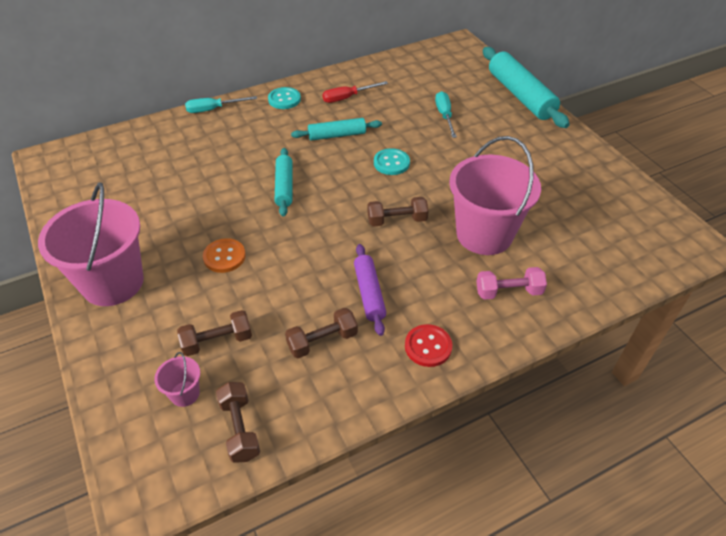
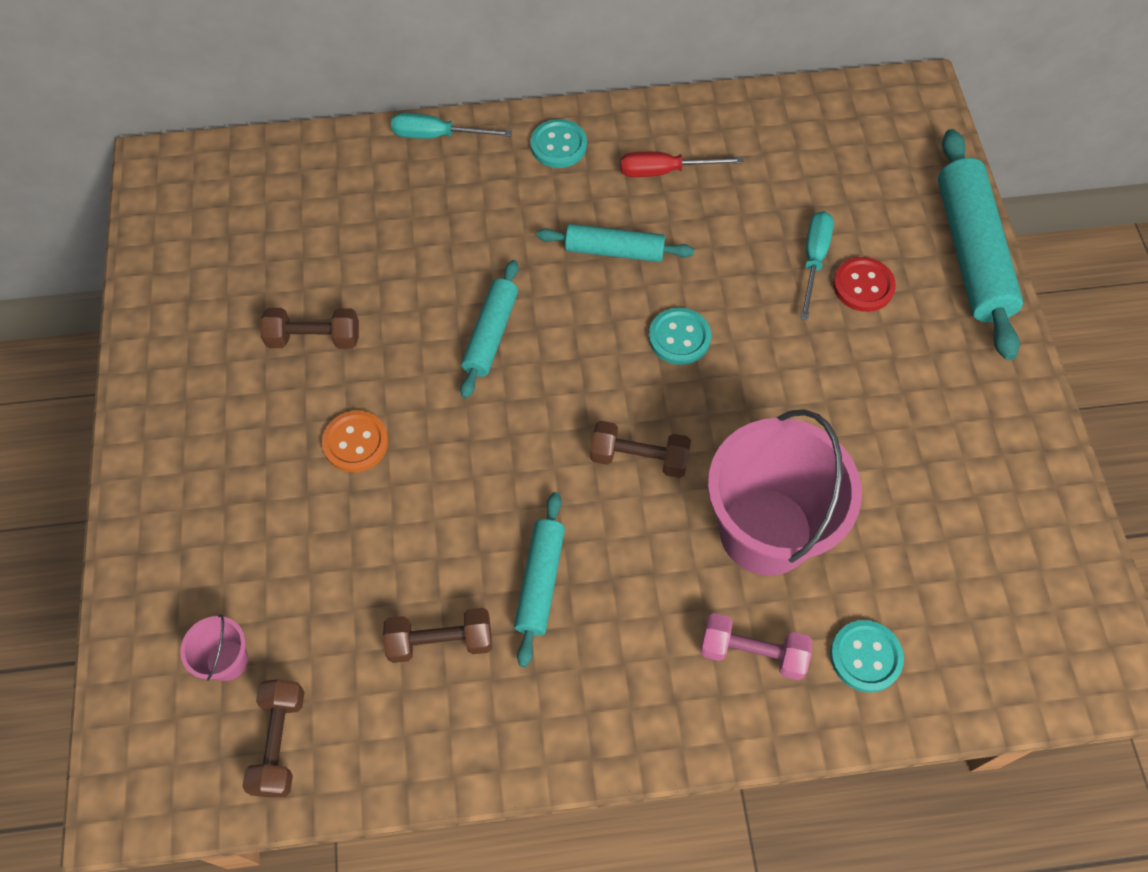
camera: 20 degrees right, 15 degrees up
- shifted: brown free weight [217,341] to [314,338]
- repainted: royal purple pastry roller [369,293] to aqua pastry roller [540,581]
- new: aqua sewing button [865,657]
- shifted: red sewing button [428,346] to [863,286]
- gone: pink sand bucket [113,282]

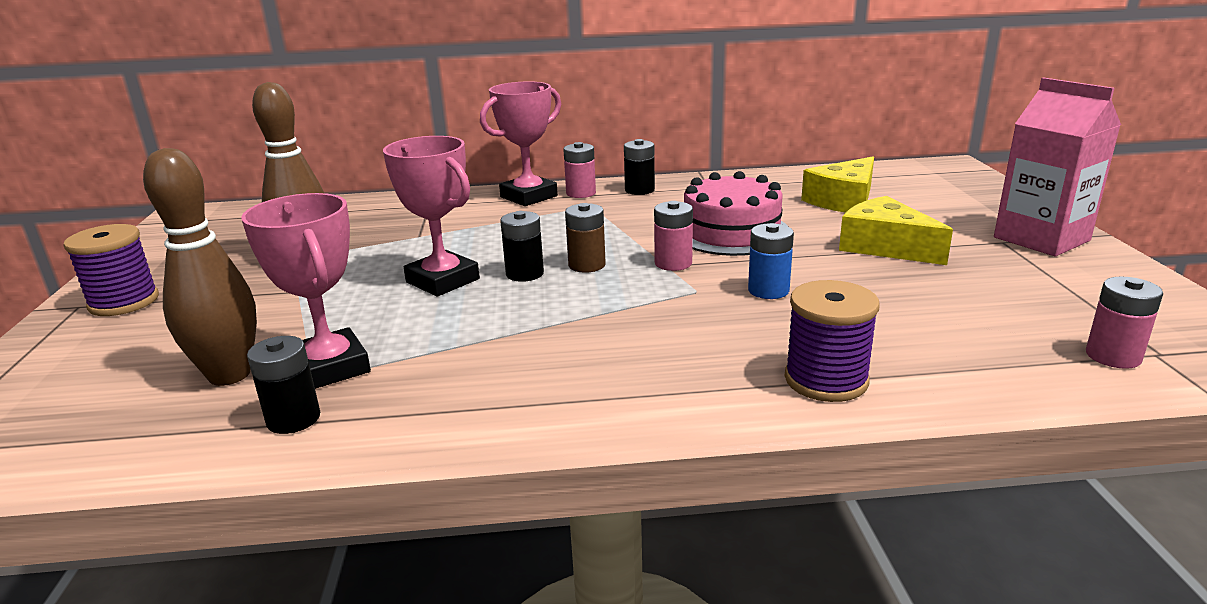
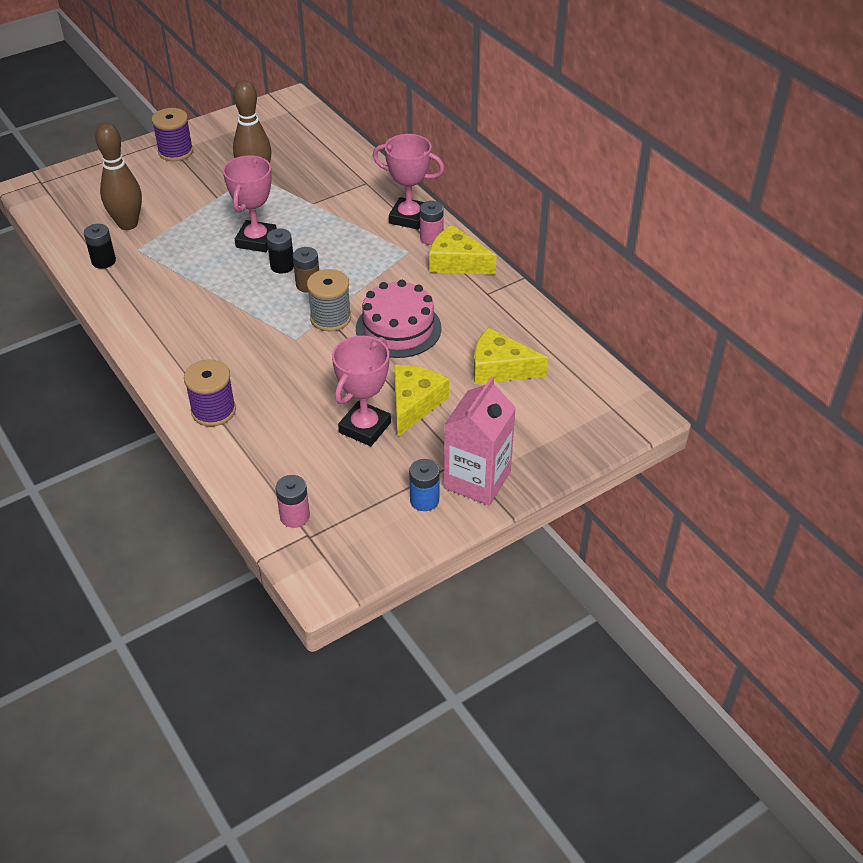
camera: 60 degrees right, 20 degrees up
- swapped: pink battery [673,263] to gray spool [330,318]
- shifted: pink trophy [330,368] to [365,427]
- shifted: cobalt battery [768,290] to [424,500]
- swapped: jet-black battery [639,190] to bright yellow cheese [456,262]

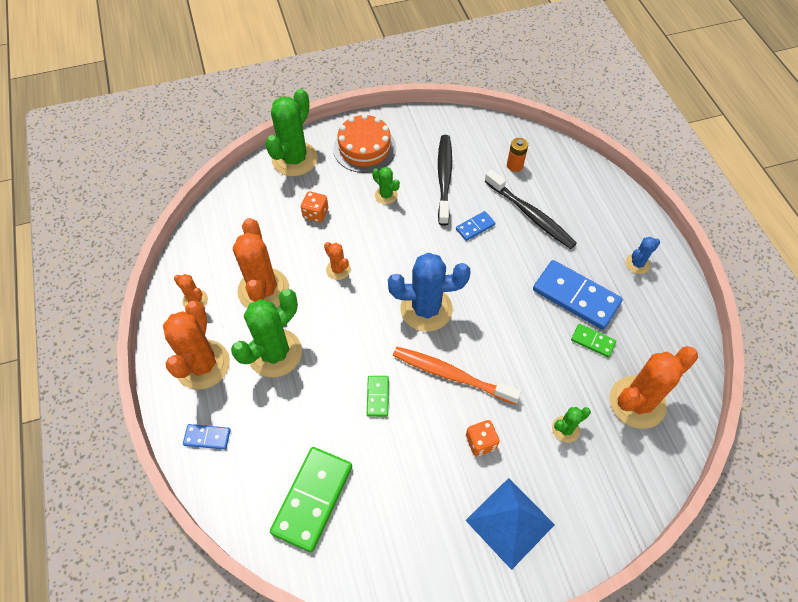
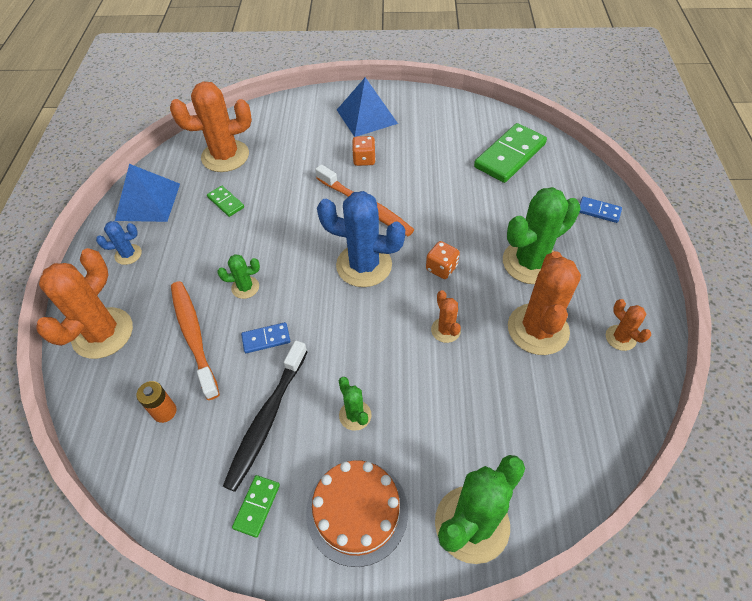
camera: 160 degrees left, 5 degrees down
- shifted: orange-coloured cactus [202,365] to [103,333]
- new: cobalt pyramid [148,201]
- repainted: jet-black tooth brush [530,215] to orange-coloured tooth brush [194,336]
- shifted: leaf-green cactus [565,429] to [245,287]
- shifted: leaf-green domino tile [378,397] to [257,506]
- shifted: orange-coloured game die [315,213] to [441,268]
- gone: cobalt domino tile [576,296]

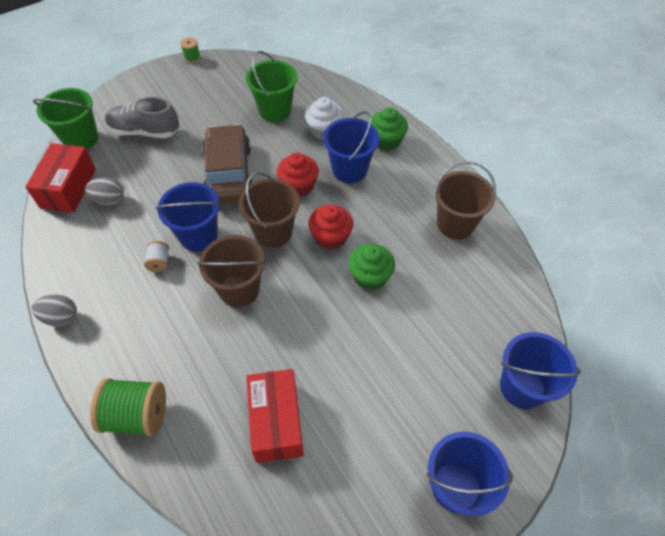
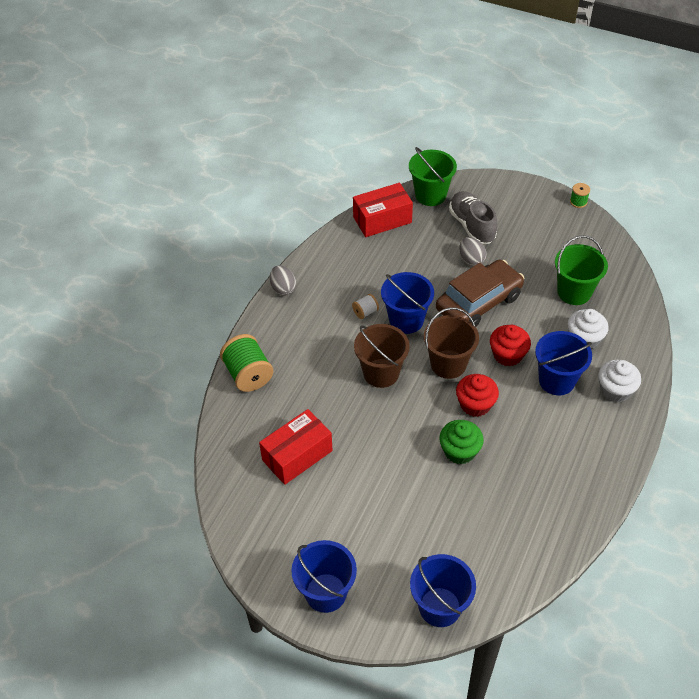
camera: 60 degrees right, 5 degrees down
- shifted: gray toy egg [109,200] to [471,260]
- repainted: leaf-green cupcake [386,141] to white cupcake [615,390]
- gone: brown sand bucket [455,224]

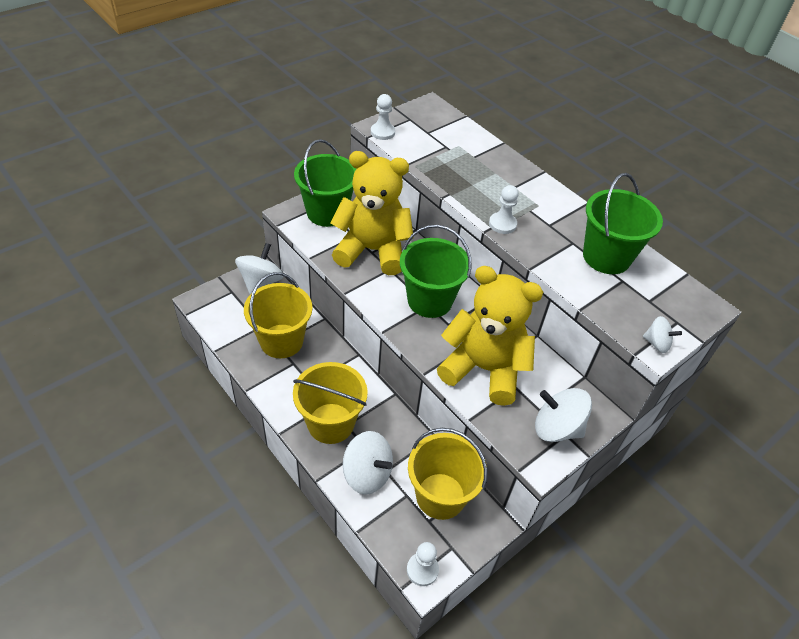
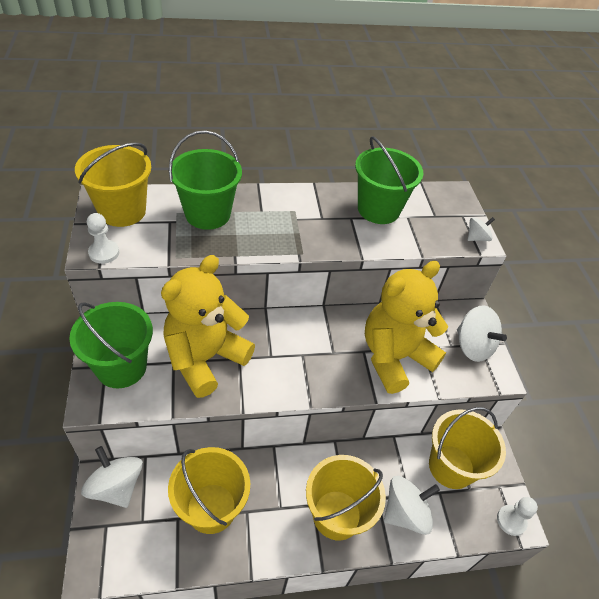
camera: 60 degrees left, 0 degrees up
- new: bright yellow sand bucket [122,211]
- shifted: leaf-green sand bucket [430,300] to [207,214]
- rotated: white spinning top [557,428] = [473,346] 90 degrees counterclockwise
- gone: white chess pawn [502,224]

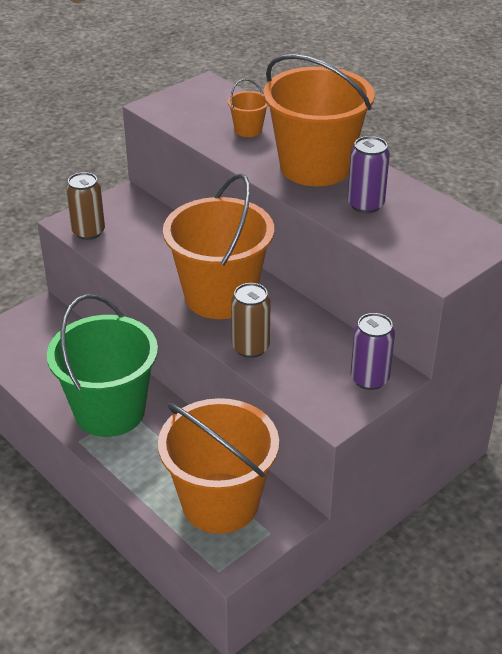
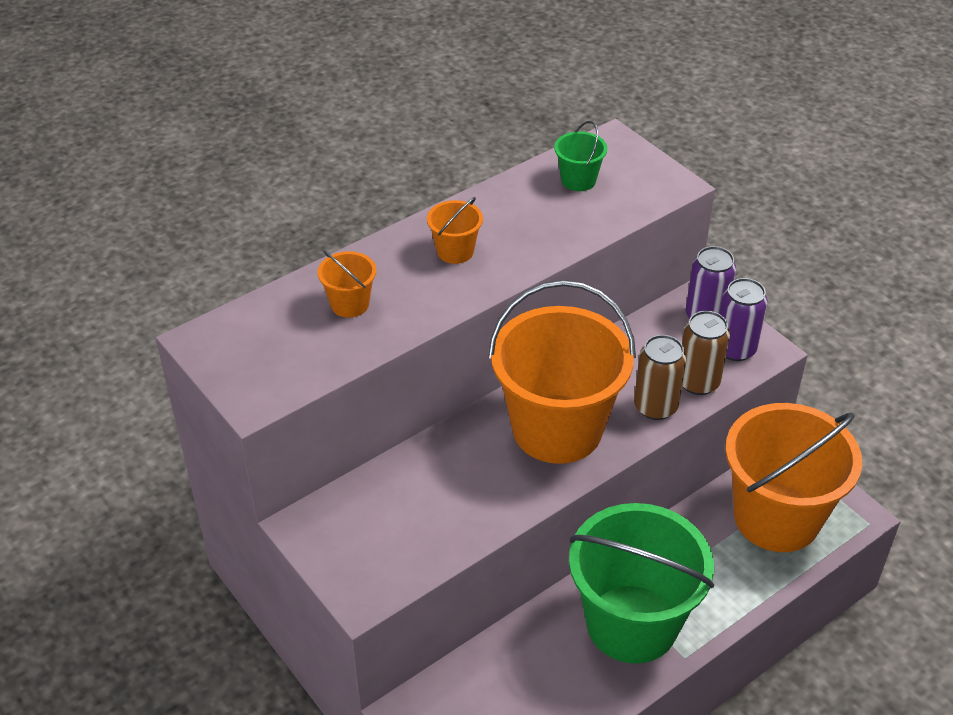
camera: 85 degrees left, 5 degrees up
- scaled: orange-coloured sand bucket [315,167] = [455,251] x0.41
- new: leaf-green sand bucket [578,180]
- shifted: brown tin [88,232] to [698,382]
- shifted: royal purple tin [365,205] to [735,349]

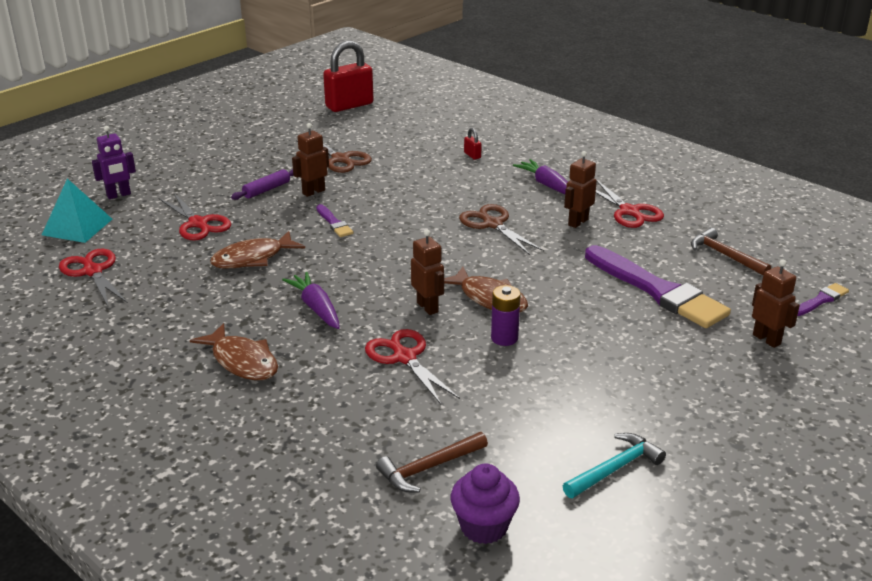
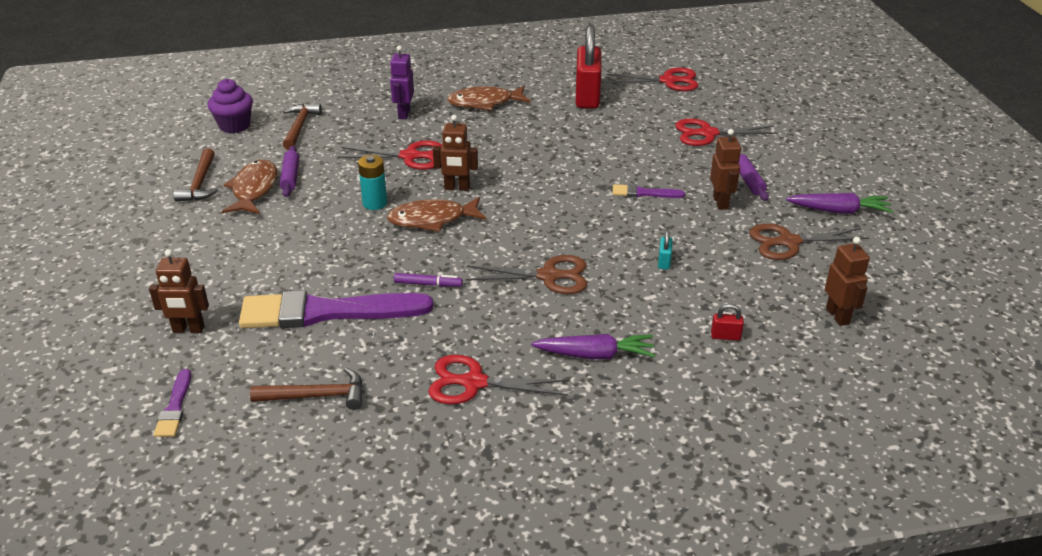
camera: 125 degrees right, 5 degrees up
- repainted: aqua claw hammer [615,468] to brown claw hammer [200,183]
- shifted: brown fish figure [252,258] to [254,189]
- new: royal purple pastry roller [290,177]
- repainted: royal purple battery [504,338] to aqua battery [375,203]
- shifted: royal purple toy robot [119,195] to [404,114]
- new: royal purple marker pen [428,284]
- shifted: red padlock [349,105] to [587,97]
- new: aqua padlock [664,262]
- shifted: royal purple carrot [316,308] to [839,211]
- shifted: brown toy robot [577,222] to [838,316]
- gone: aqua pyramid [77,227]

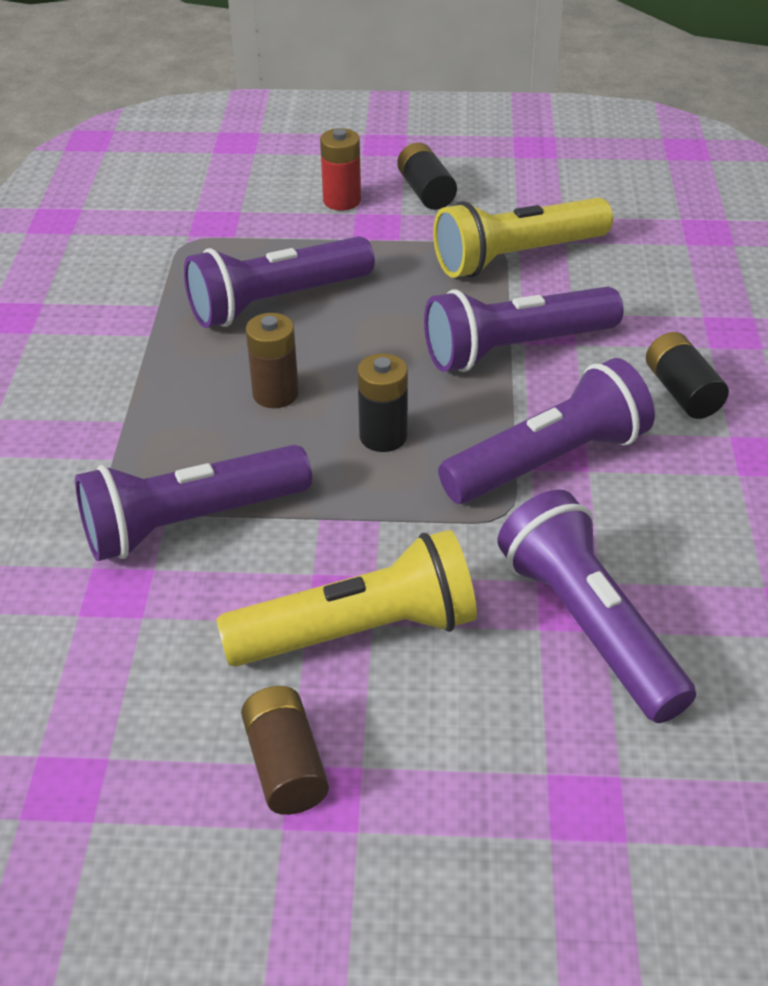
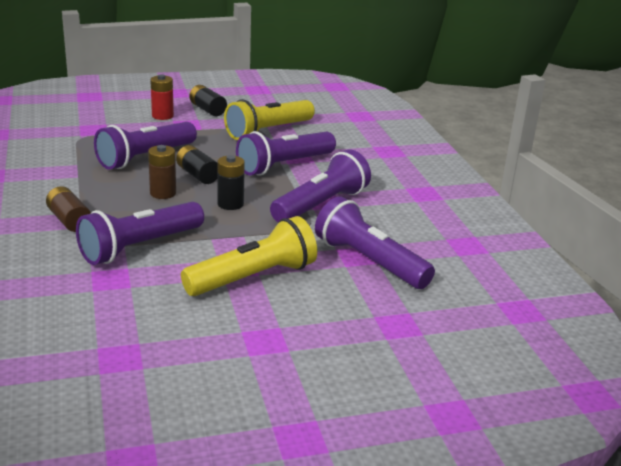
camera: 20 degrees left, 15 degrees down
- shifted: brown battery [285,765] to [69,220]
- shifted: jet-black battery [682,392] to [197,175]

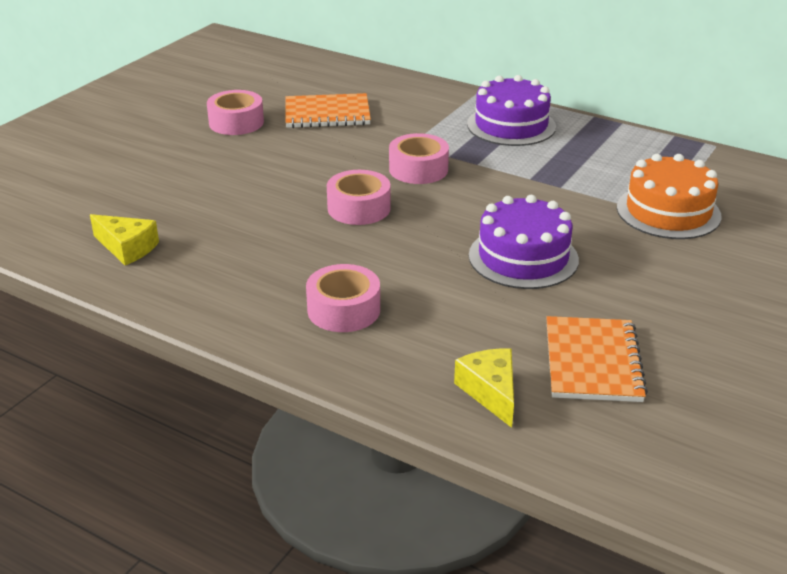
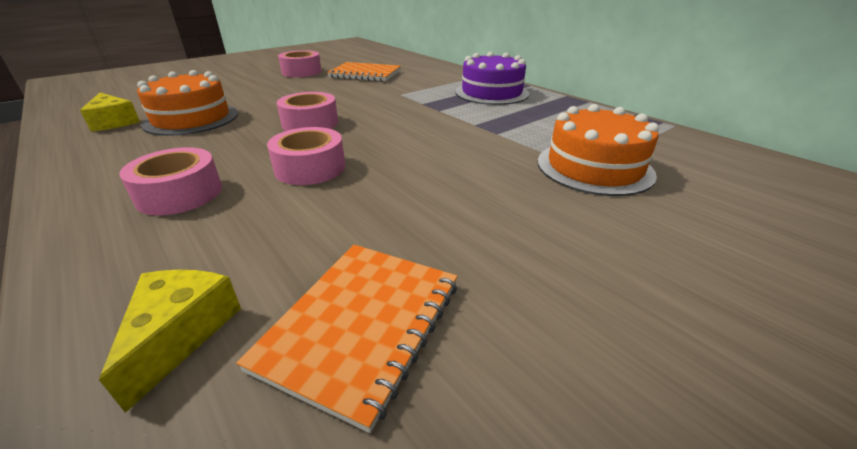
camera: 20 degrees right, 0 degrees up
- new: orange-coloured layer cake [191,119]
- shifted: pink sticky tape [418,169] to [310,168]
- gone: royal purple layer cake [523,257]

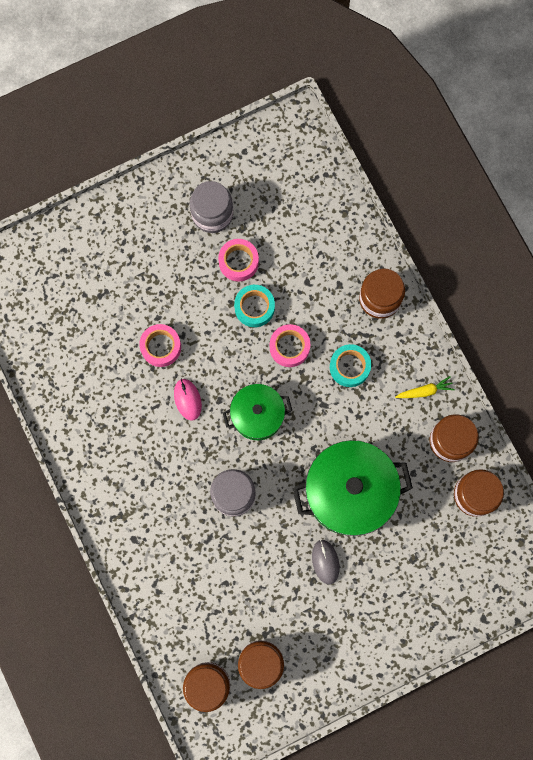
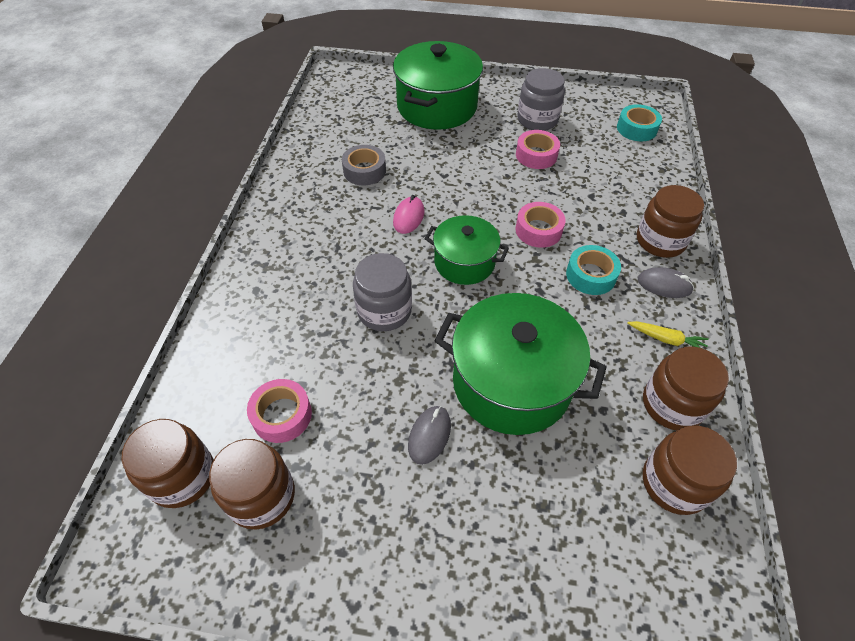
camera: 35 degrees right, 25 degrees down
- shifted: pink sticky tape [161,347] to [282,415]
- new: gray sticky tape [364,171]
- new: leaf-green stockpot [437,106]
- shifted: aqua sticky tape [254,307] to [636,129]
- new: gray computer mouse [664,285]

